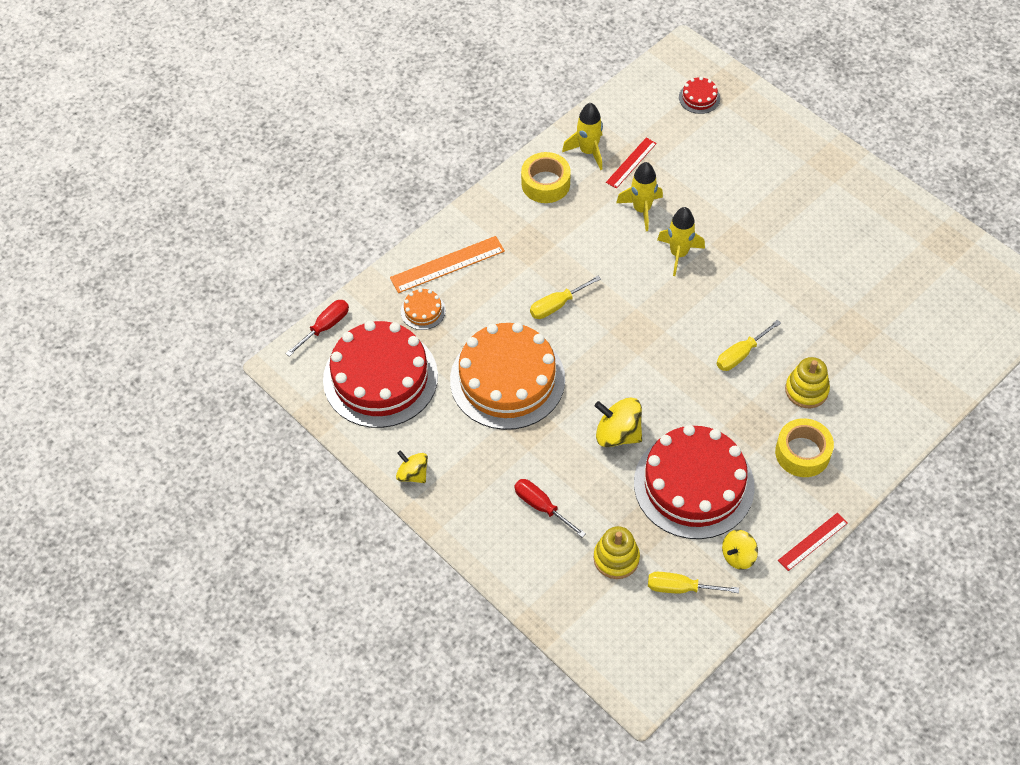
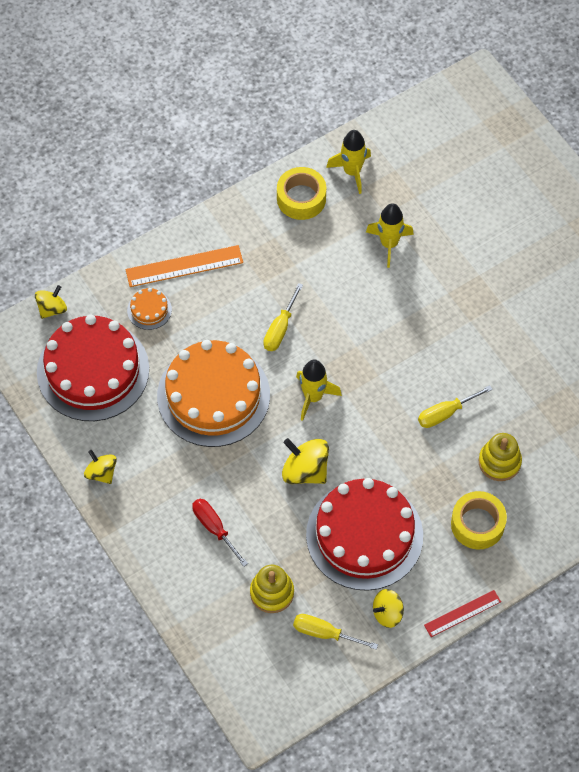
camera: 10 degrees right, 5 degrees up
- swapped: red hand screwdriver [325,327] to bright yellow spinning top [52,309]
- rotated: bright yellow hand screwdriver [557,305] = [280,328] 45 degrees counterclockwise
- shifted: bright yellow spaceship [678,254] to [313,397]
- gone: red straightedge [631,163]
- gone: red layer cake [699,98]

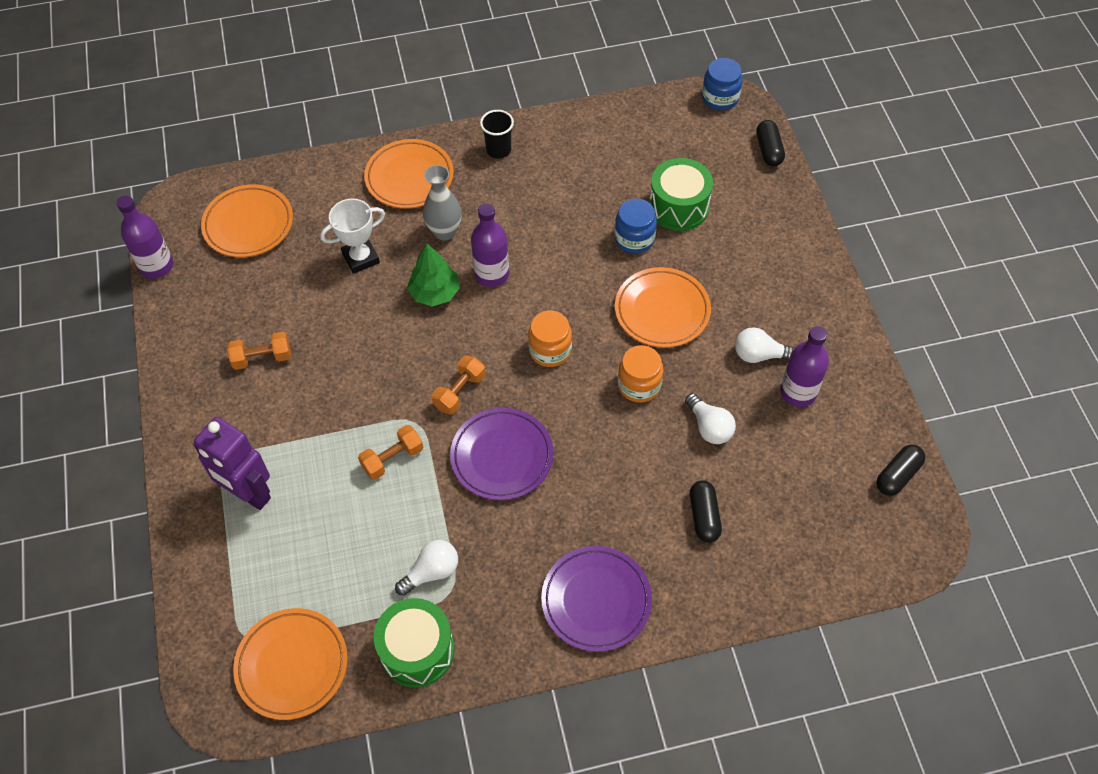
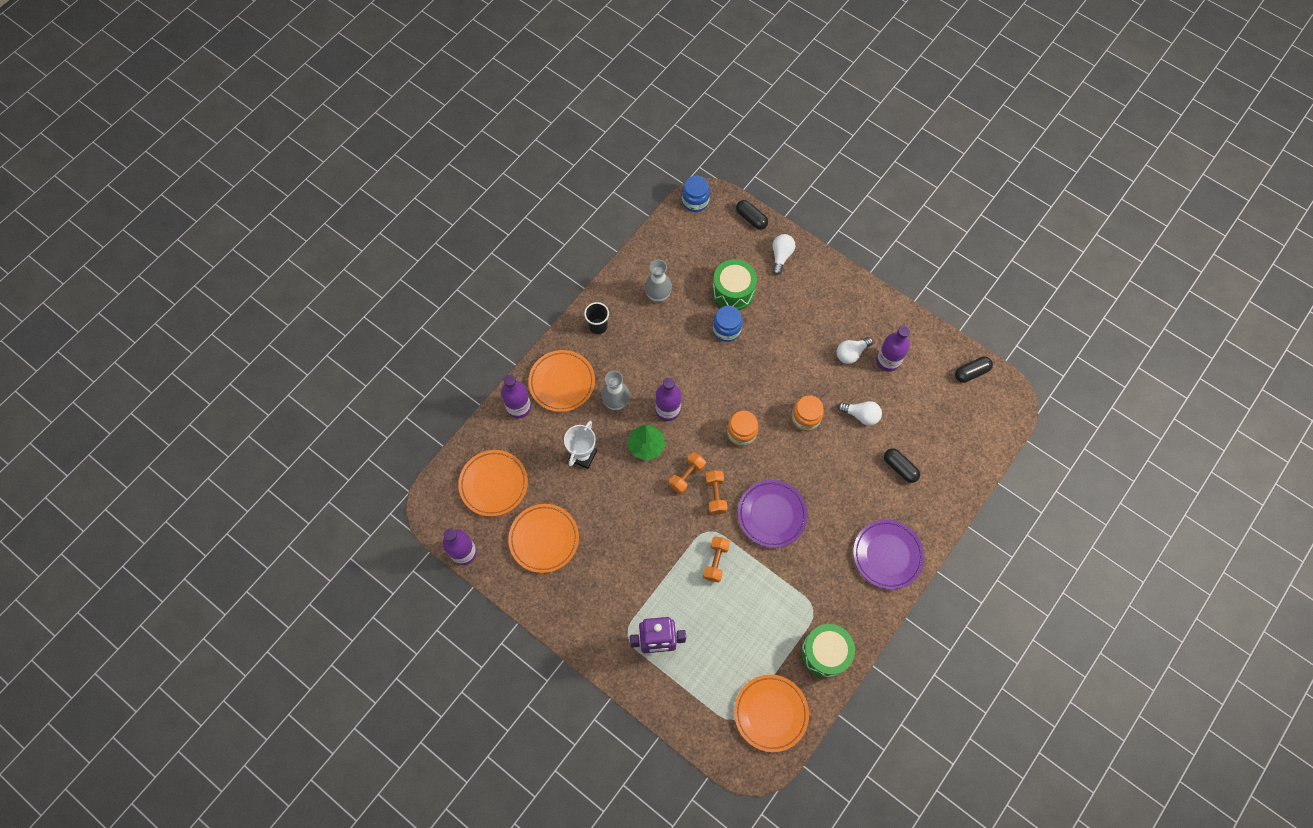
camera: 40 degrees left, 10 degrees up
- new: royal purple bottle [519,407]
- shifted: orange-coloured flat dish [662,311] to [544,539]
- new: gray tall vase [658,296]
- shifted: orange-coloured free weight [262,358] to [687,476]
- shifted: white bulb [431,572] to [781,256]
- rotated: jet-black pill shape [897,475] = [971,372] 60 degrees clockwise

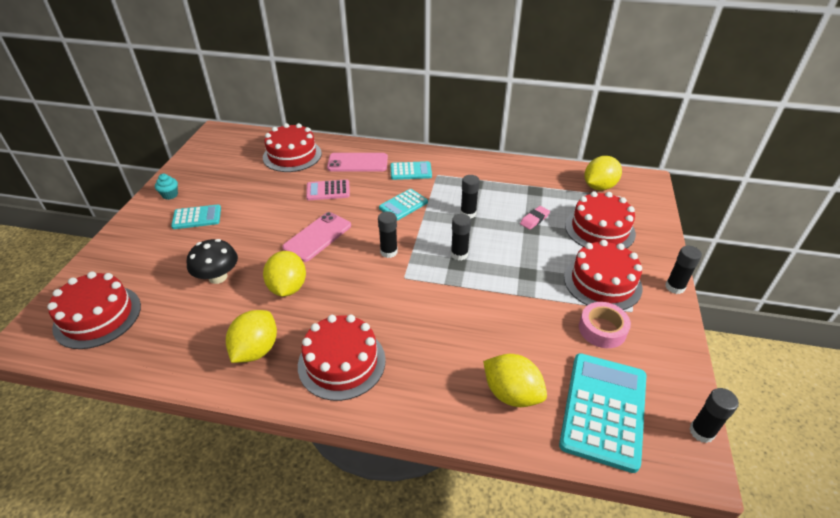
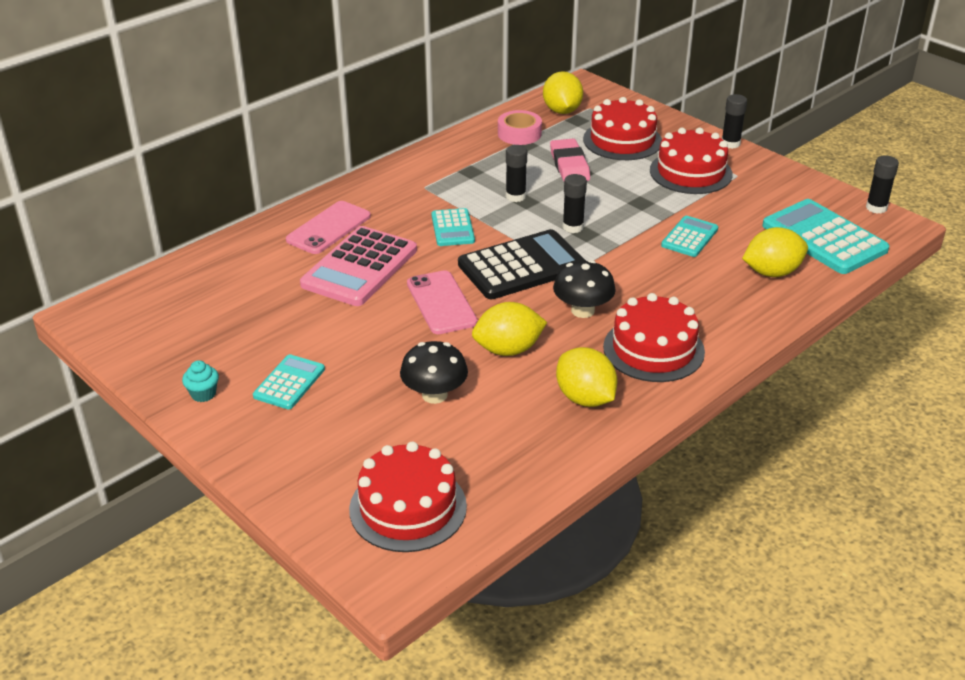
camera: 55 degrees left, 5 degrees down
- scaled: pink pocket calculator [328,191] = [360,267] x1.83
- swapped: jet-black glue stick [389,252] to jet-black pocket calculator [522,266]
- rotated: bright yellow lemon [288,287] = [508,350] 45 degrees counterclockwise
- shifted: pink sticky tape [602,329] to [519,134]
- scaled: pink eraser [534,219] = [569,165] x1.67
- new: jet-black toadstool [582,310]
- shifted: aqua pocket calculator [410,171] to [689,237]
- gone: red layer cake [292,155]

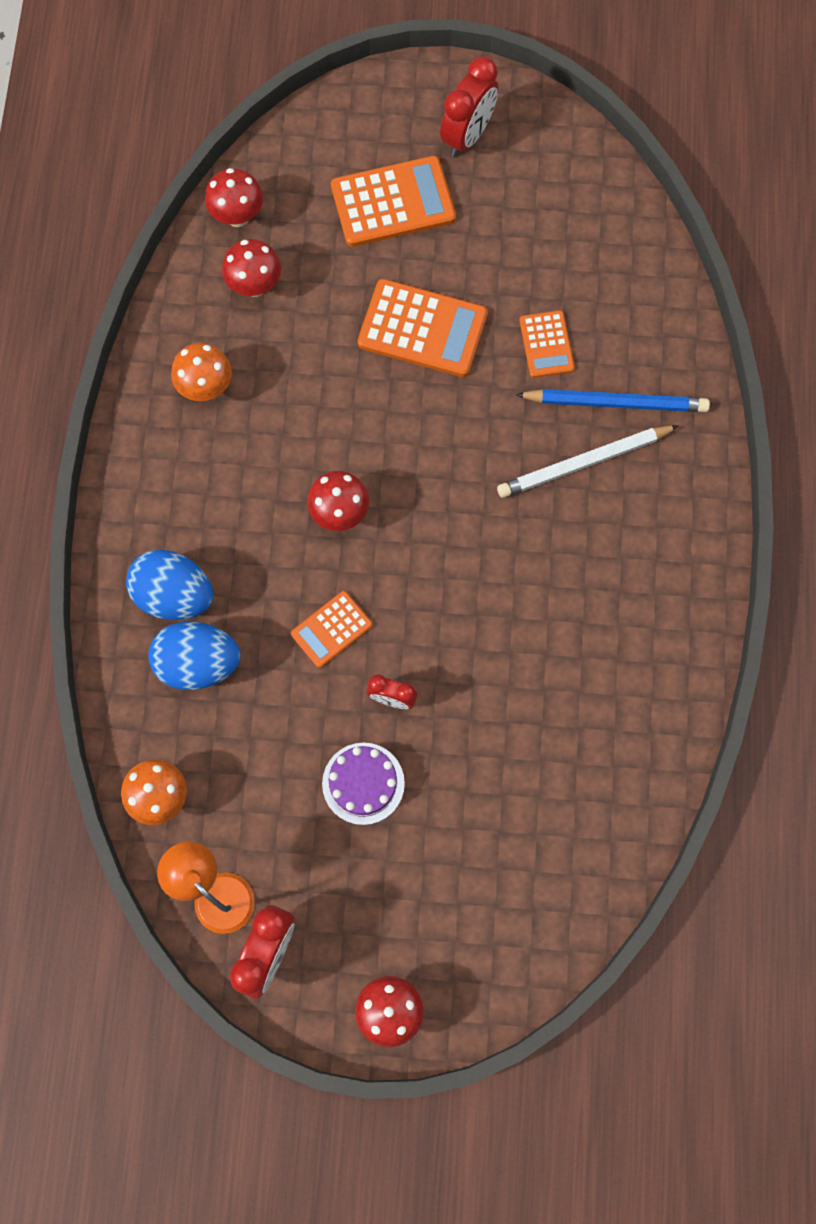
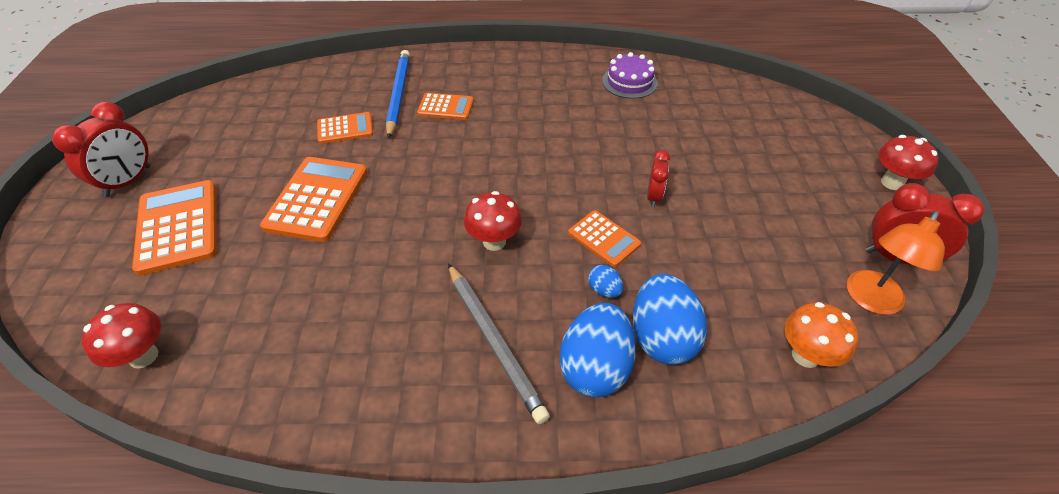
camera: 95 degrees left, 25 degrees down
- rotated: red clock [467,136] = [128,181] 90 degrees clockwise
- swapped: white pencil [584,463] to orange-coloured pocket calculator [445,107]
- new: gray pencil [494,341]
- new: cobalt toy egg [604,290]
- shifted: royal purple layer cake [363,783] to [629,82]
- gone: orange-coloured toadstool [206,387]
- gone: red toadstool [255,285]

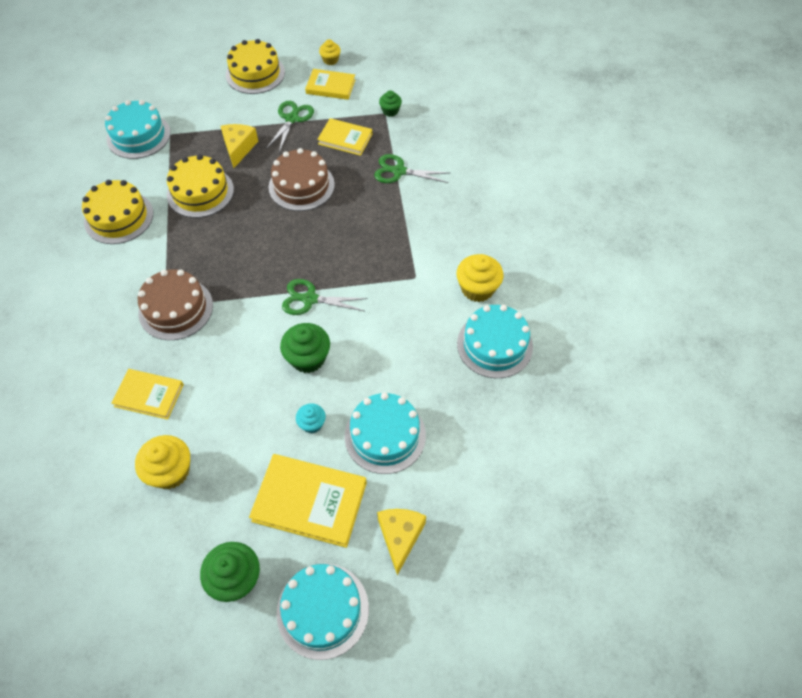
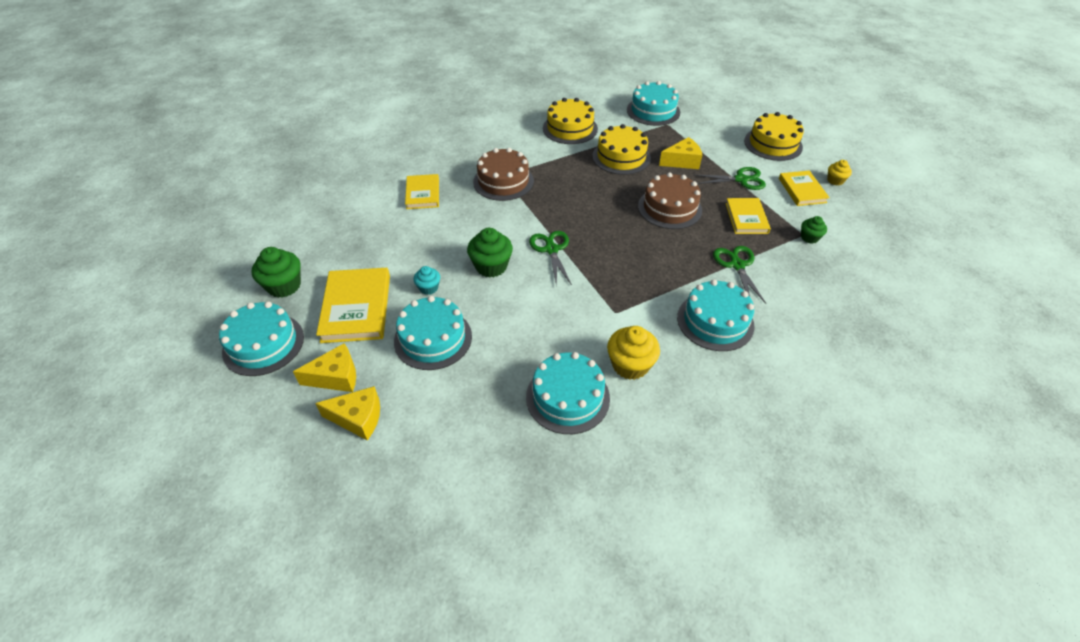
camera: 70 degrees right, 10 degrees down
- new: bright yellow cheese [358,418]
- new: aqua layer cake [715,321]
- gone: bright yellow cupcake [170,471]

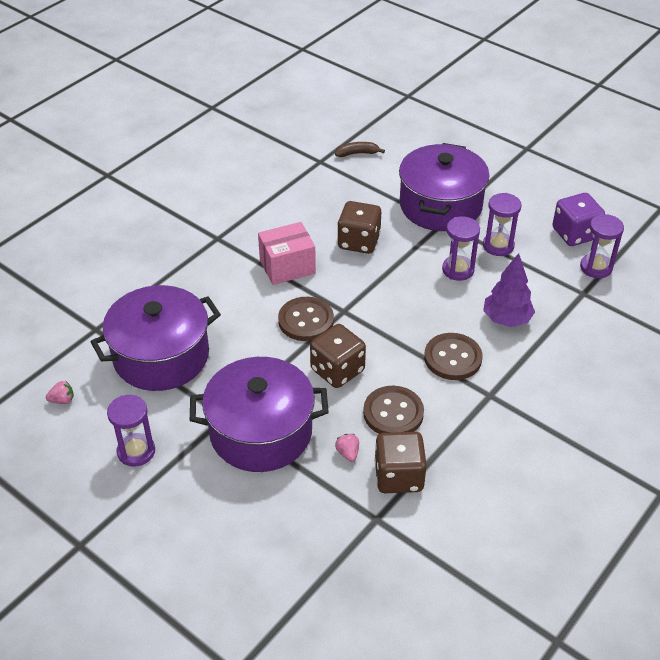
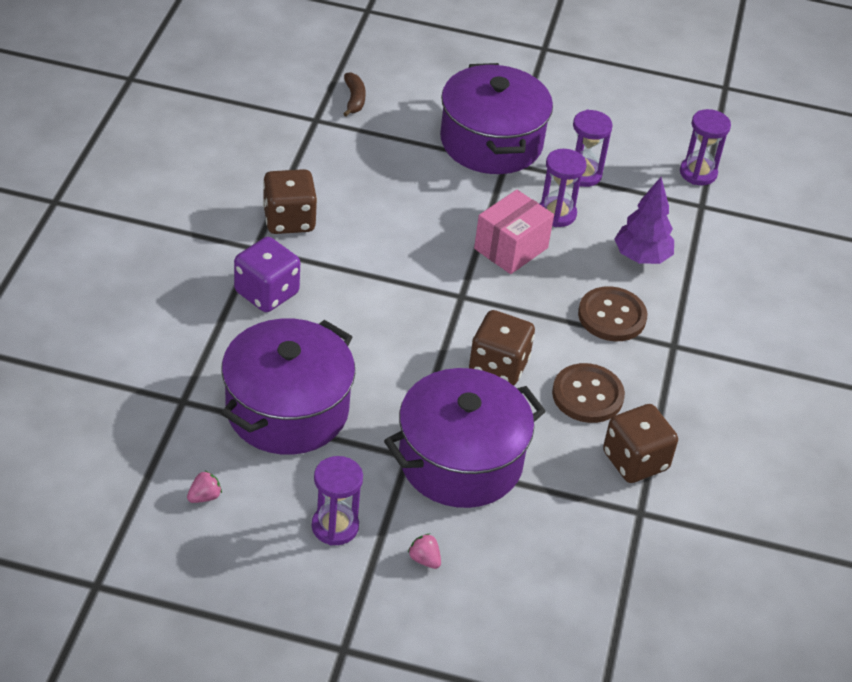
camera: 30 degrees left, 0 degrees up
- shifted: royal purple game die [575,234] to [266,293]
- shifted: brown game die [359,242] to [289,220]
- rotated: brown banana [357,153] = [354,99] 120 degrees clockwise
- shifted: pink strawberry [348,453] to [424,559]
- shifted: pink box [287,266] to [511,248]
- gone: brown sewing button [306,320]

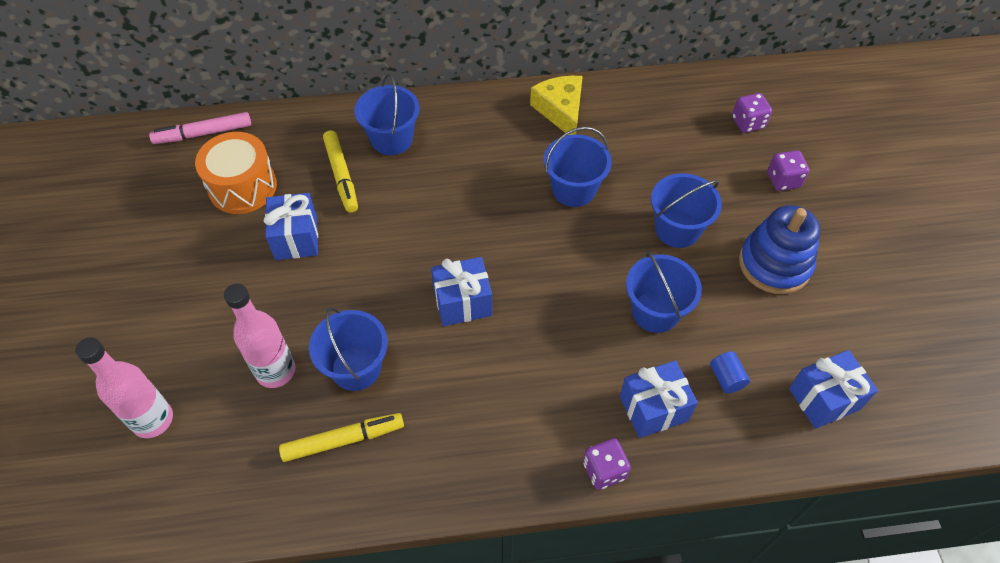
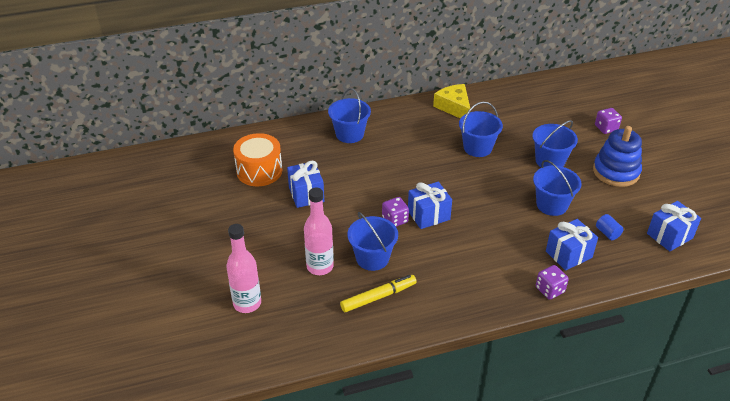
camera: 10 degrees left, 15 degrees down
- shifted: royal purple game die [748,123] to [395,220]
- gone: pink marker pen [203,134]
- gone: bright yellow marker pen [341,175]

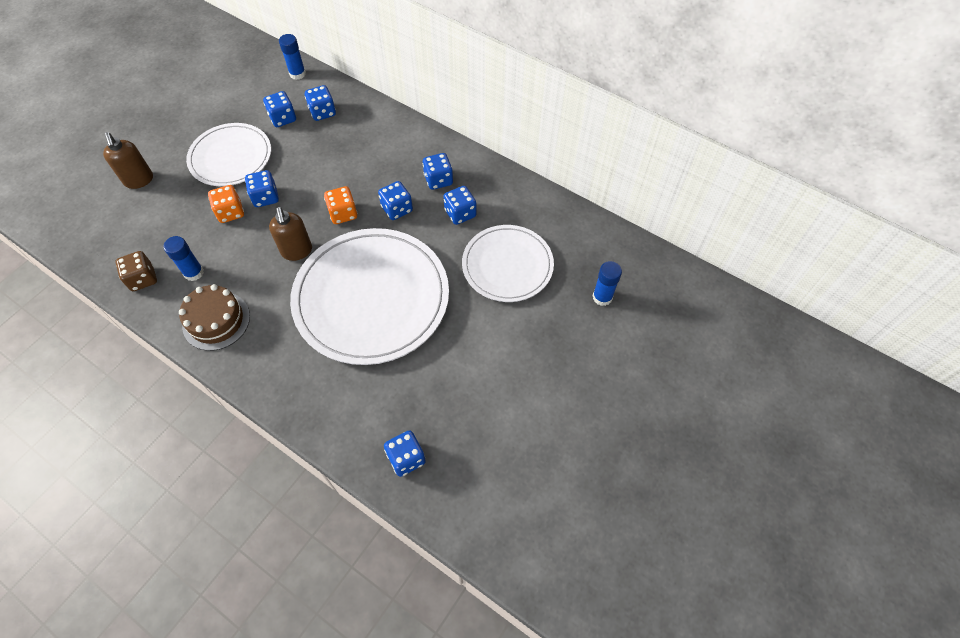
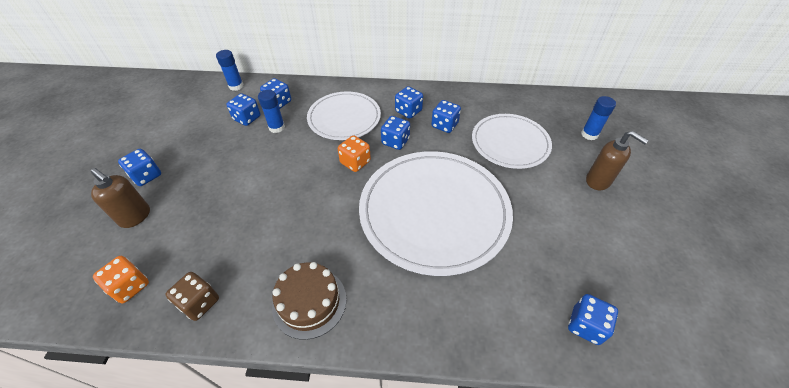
camera: 30 degrees left, 10 degrees down
- shifted: orange-coloured game die [230,212] to [130,286]
- shifted: cobalt game die [265,197] to [146,176]
- shifted: cobalt glue stick [194,272] to [277,127]
- shifted: white flat dish [230,157] to [344,118]
- shifted: brown pump bottle [297,251] to [598,181]

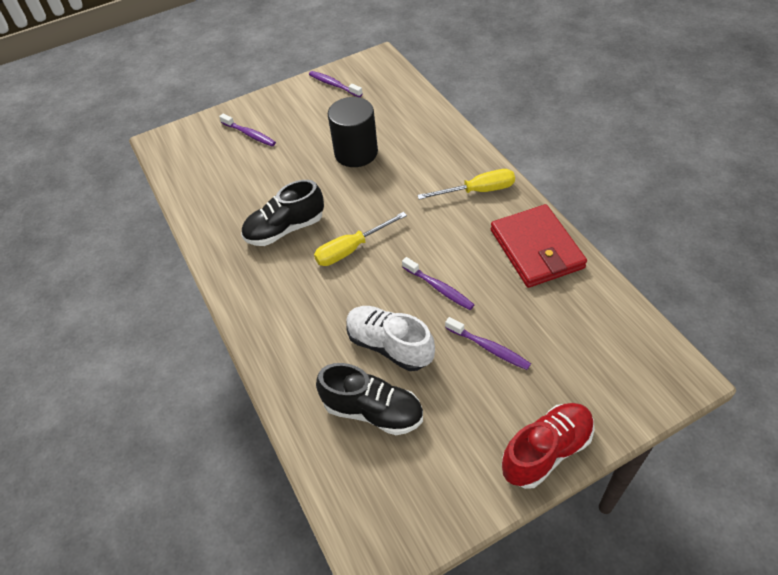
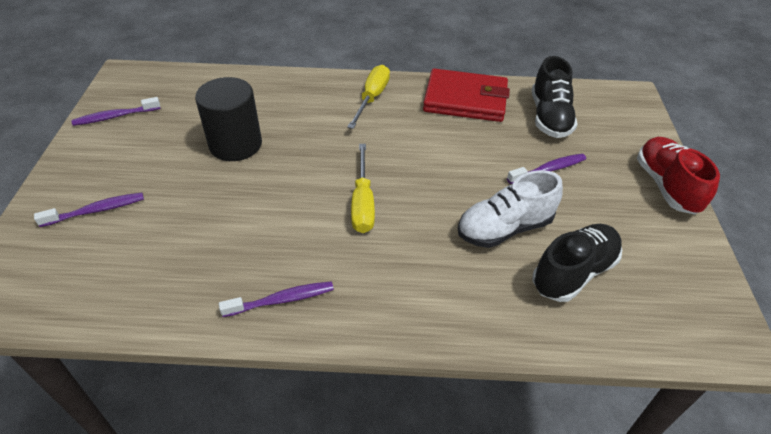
camera: 65 degrees left, 5 degrees down
- shifted: royal purple tooth brush [439,288] to [282,300]
- shifted: jet-black sneaker [285,229] to [549,117]

